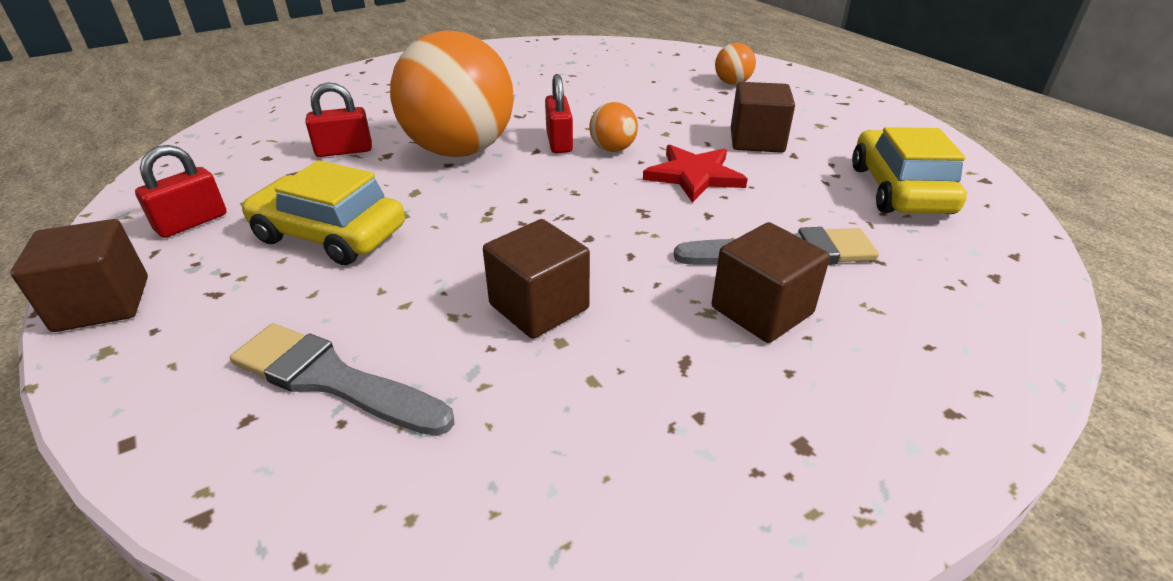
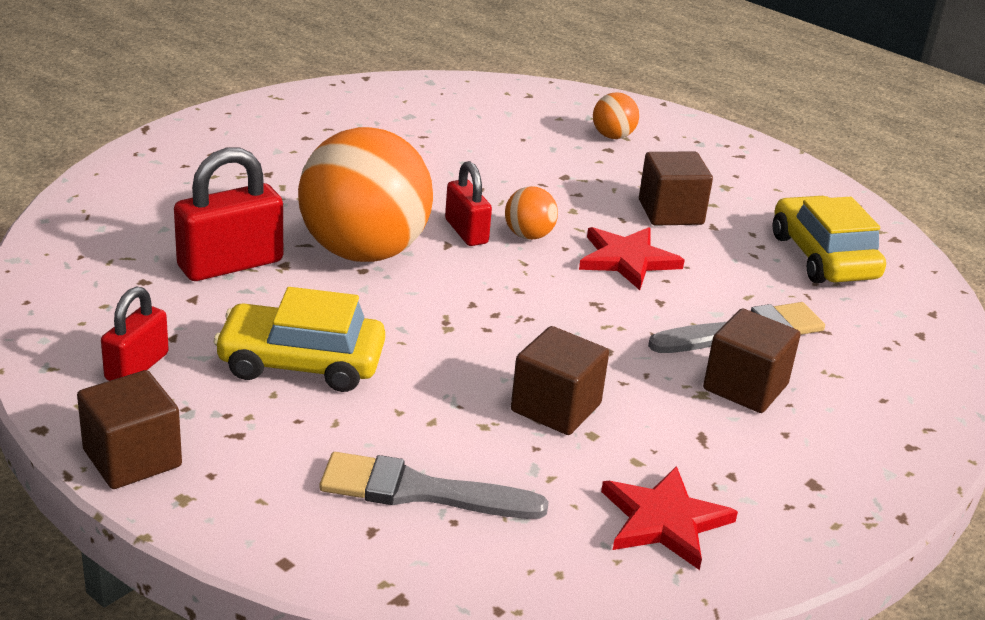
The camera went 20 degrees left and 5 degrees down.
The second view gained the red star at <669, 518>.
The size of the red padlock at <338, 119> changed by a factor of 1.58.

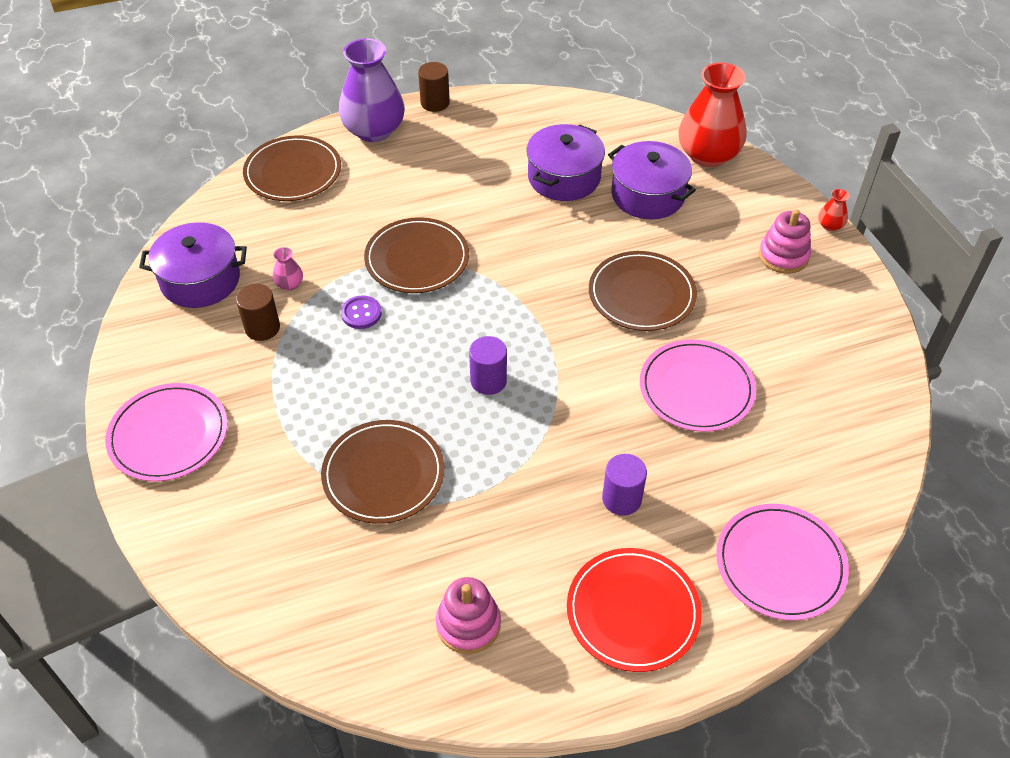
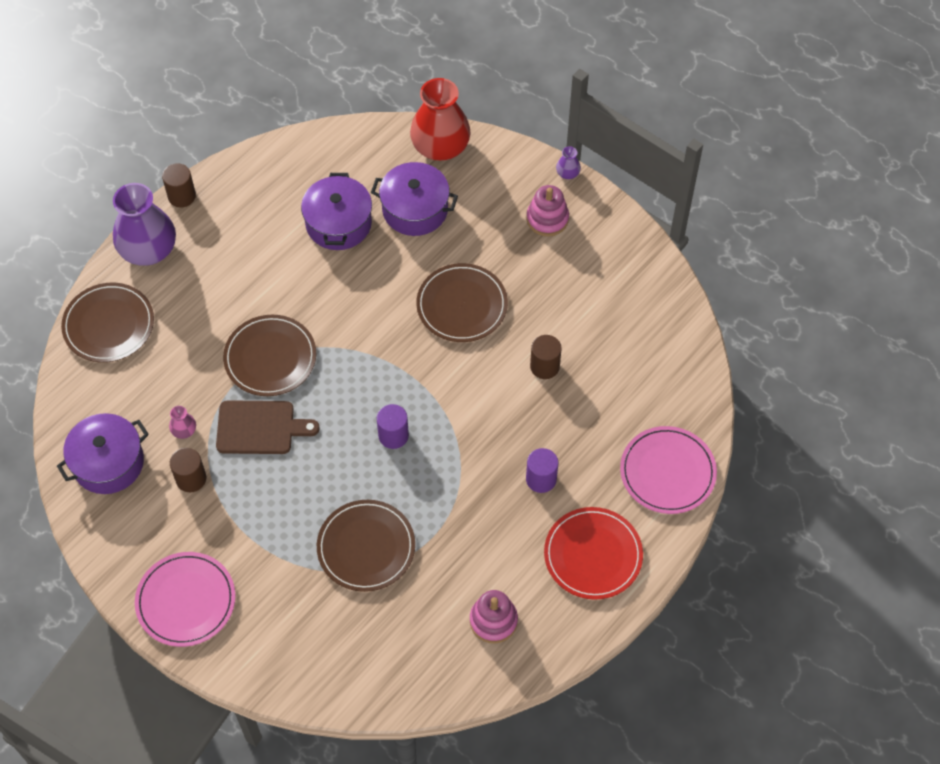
The camera went 30 degrees left and 10 degrees up.
Where the purple button stood at <361, 312>, the brown cutting board came to stand at <268, 427>.
Where the pink plate stood at <698, 386>, the brown cylinder came to stand at <546, 357>.
What was the red vase at <834, 210> turned into the purple vase at <568, 162>.

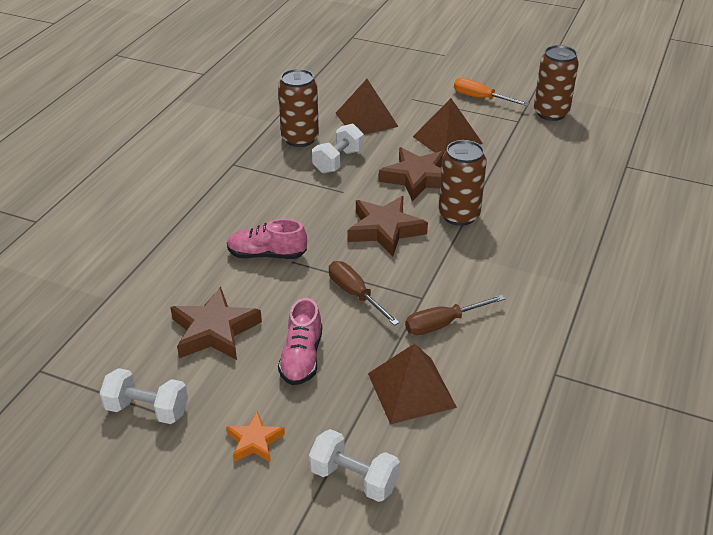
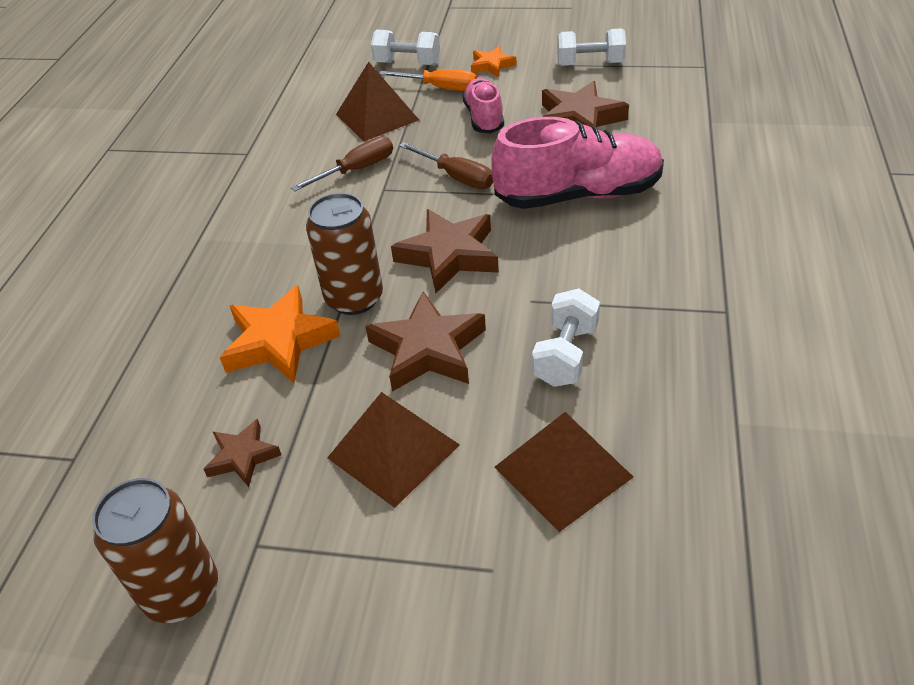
The camera went 170 degrees right and 5 degrees up.
The second view lost the brown can at <298, 108>.
The second view gained the brown star at <242, 453>.
The second view gained the orange star at <280, 334>.
The orange screwdriver ended up elsewhere, having gone from <491, 92> to <428, 80>.
The size of the pink shoe at <267, 239> changed by a factor of 1.74.

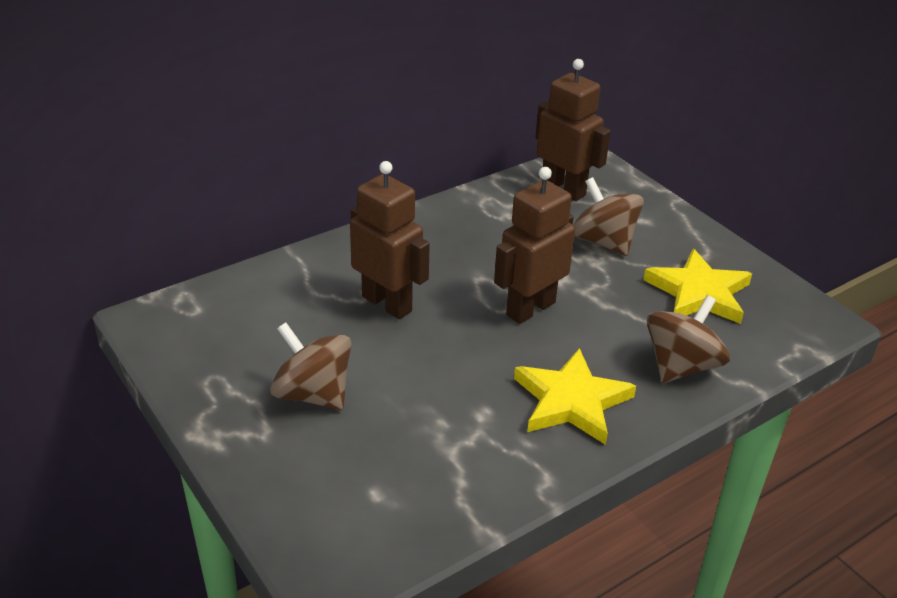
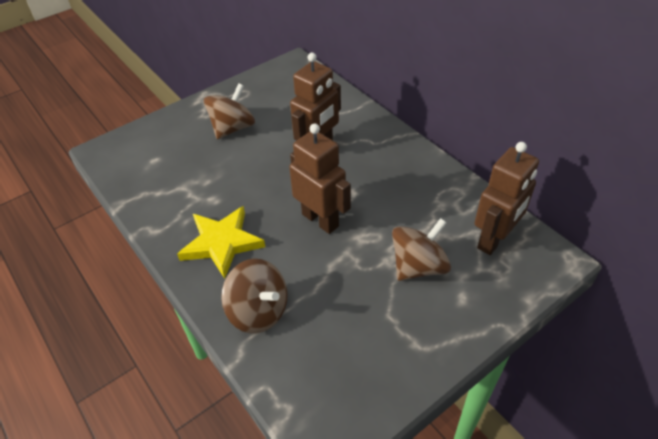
The camera went 90 degrees right and 10 degrees up.
The second view lost the yellow star at <697, 286>.

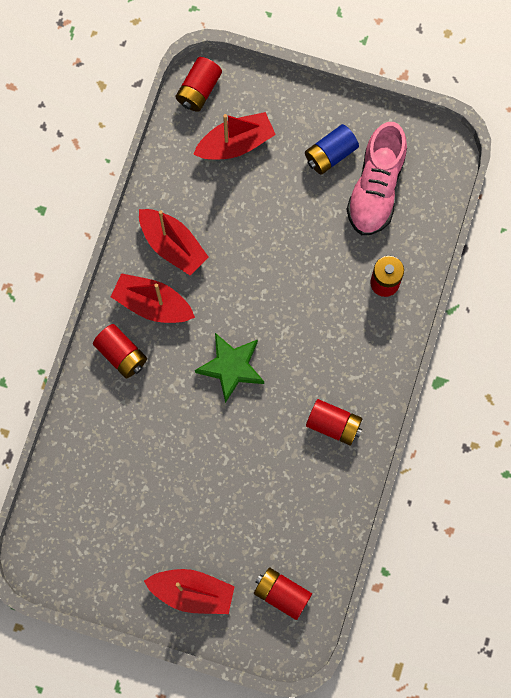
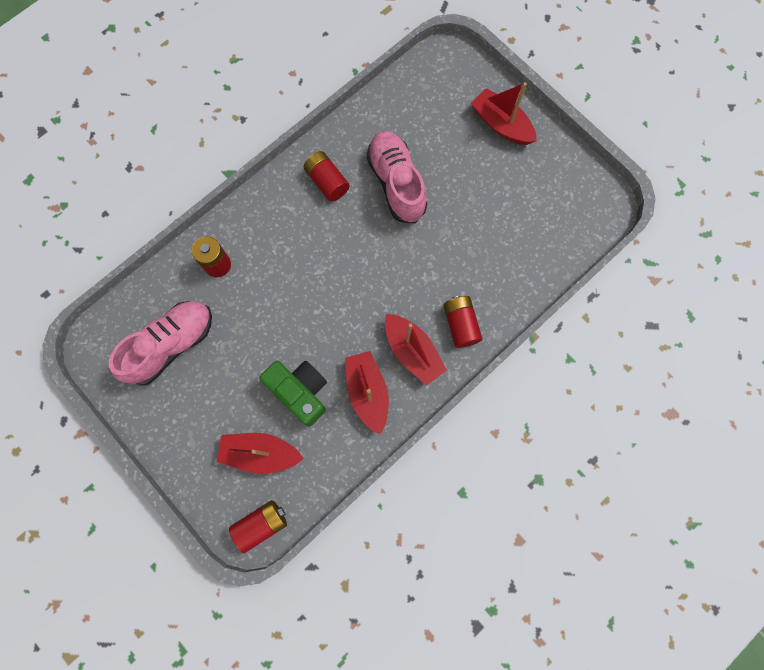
The camera went 150 degrees left and 0 degrees up.
The second view lost the green star at <229, 368>.
The second view lost the red battery at <283, 594>.
The second view lost the blue battery at <332, 149>.
The second view gained the green camera at <293, 393>.
The second view gained the pink shoe at <397, 177>.

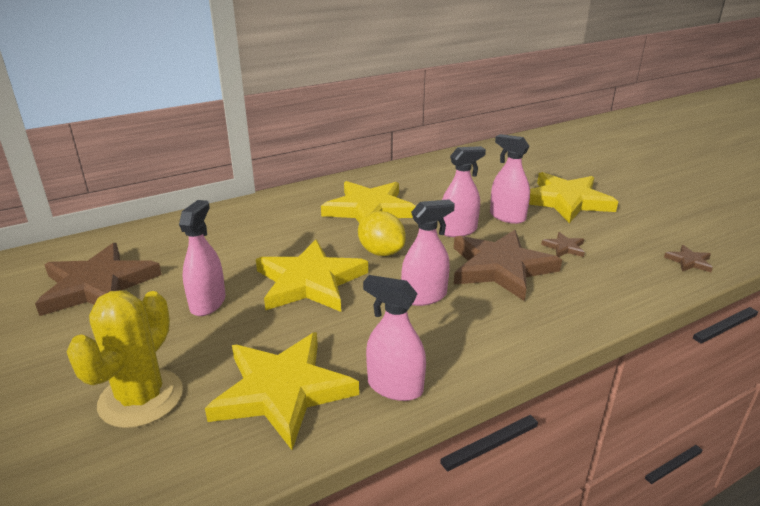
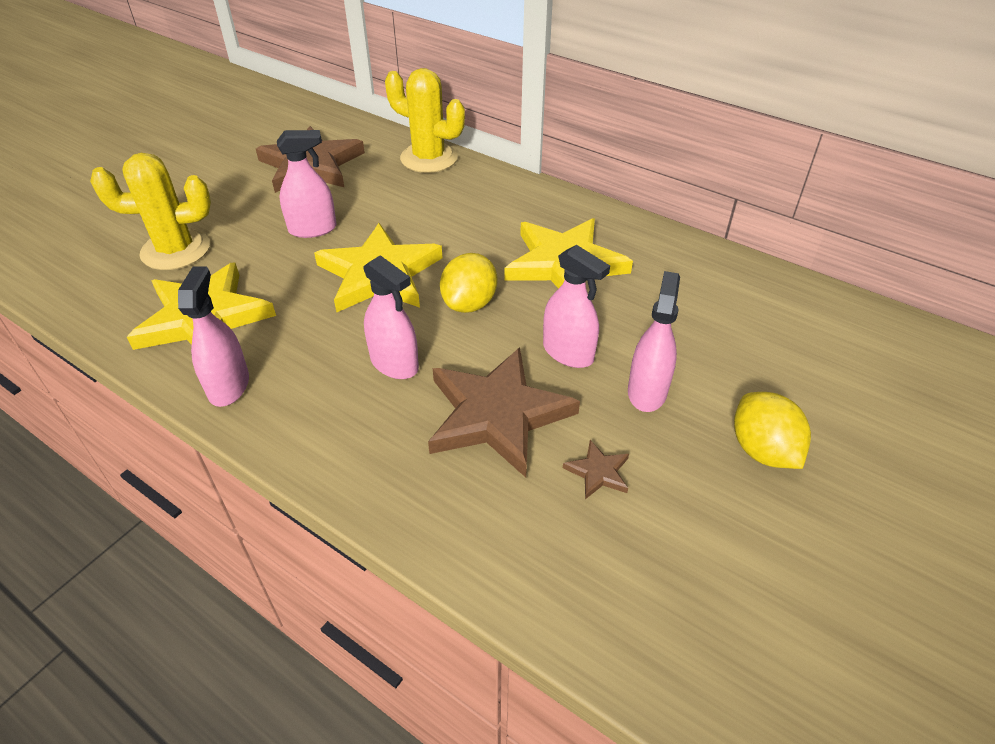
The camera went 65 degrees right and 15 degrees up.
The second view lost the brown star at <688, 258>.
The second view gained the yellow cactus at <425, 120>.
Where the yellow star stood at <573, 197>, the yellow lemon came to stand at <772, 430>.

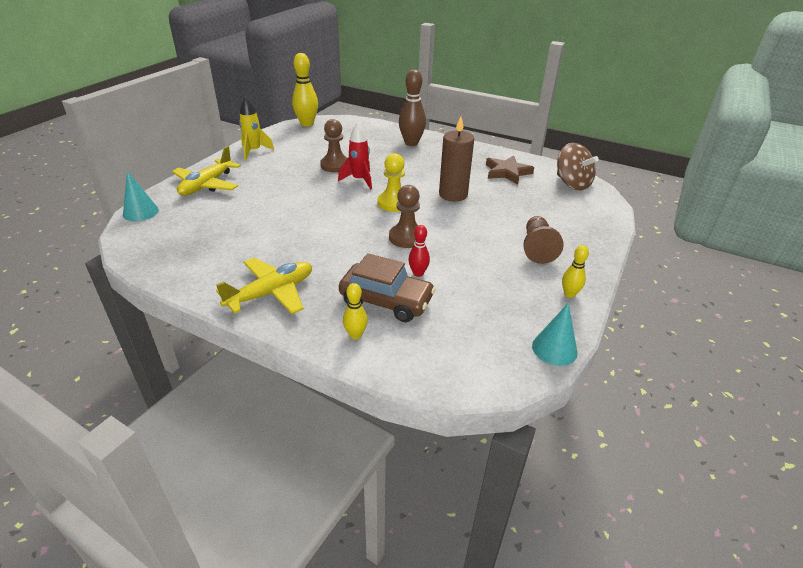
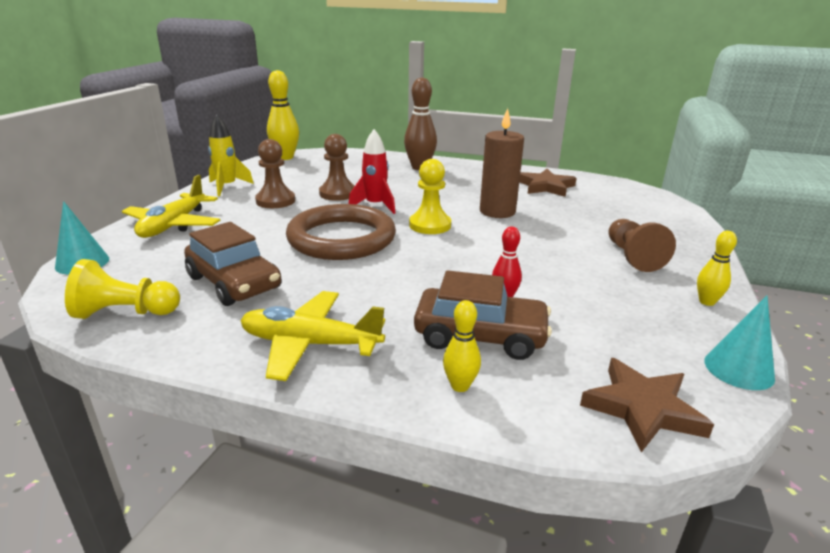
The camera went 10 degrees left and 10 degrees down.
The second view lost the brown spinning top at <578, 167>.
The second view gained the yellow pawn at <122, 289>.
The second view gained the brown car at <233, 264>.
The second view gained the brown ring at <341, 232>.
The second view gained the brown star at <647, 405>.
The brown pawn ended up elsewhere, having gone from <404, 216> to <275, 173>.
The yellow plane at <264, 286> ended up facing another way, 120 degrees counterclockwise from before.

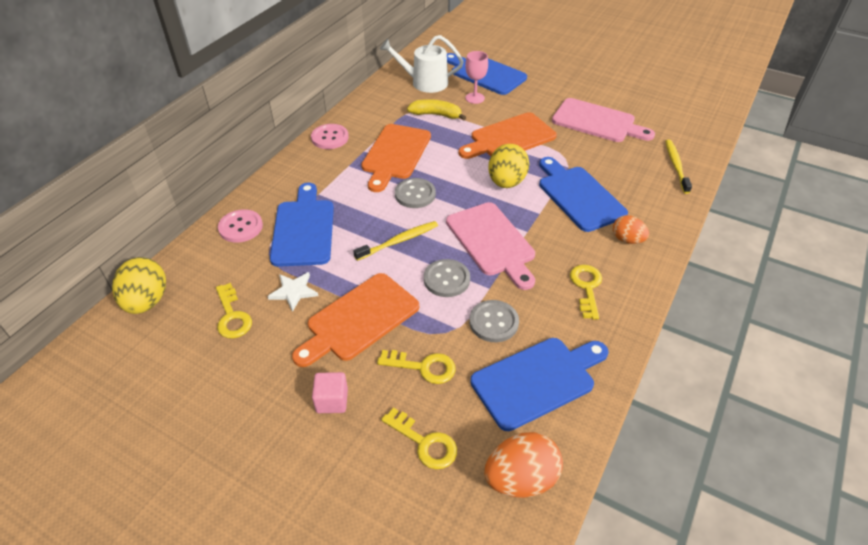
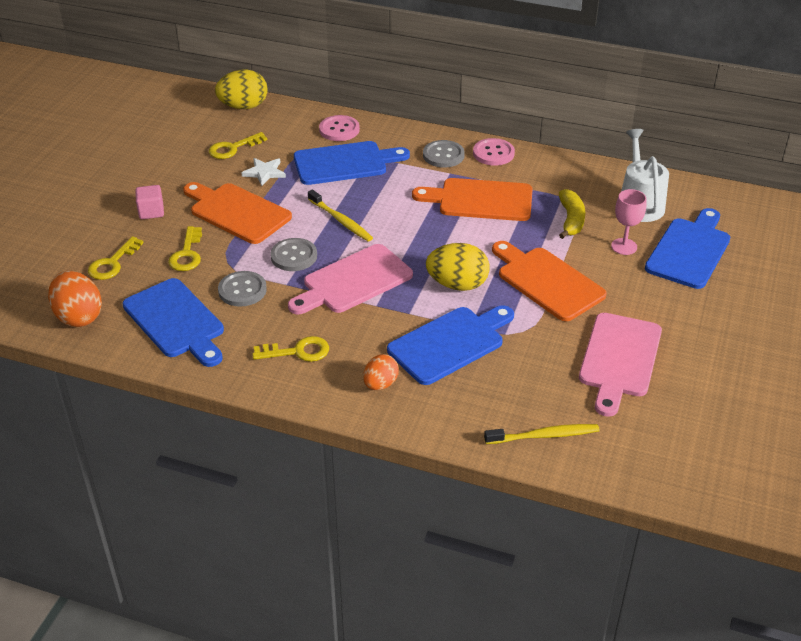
The camera went 80 degrees right and 5 degrees down.
The grey button ended up elsewhere, having gone from <415, 193> to <444, 154>.

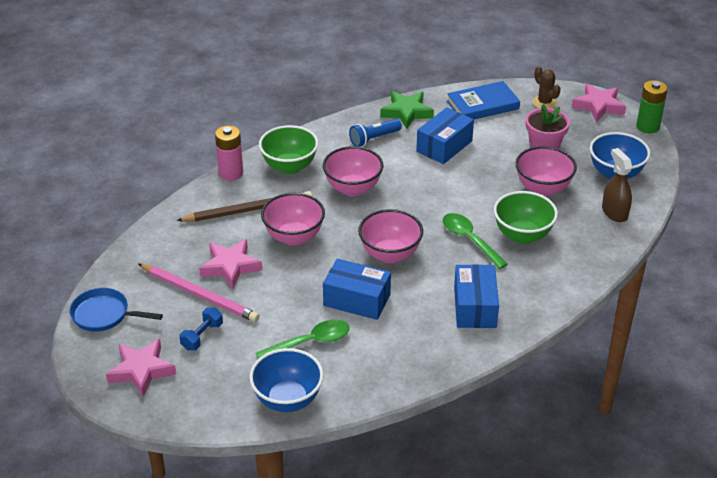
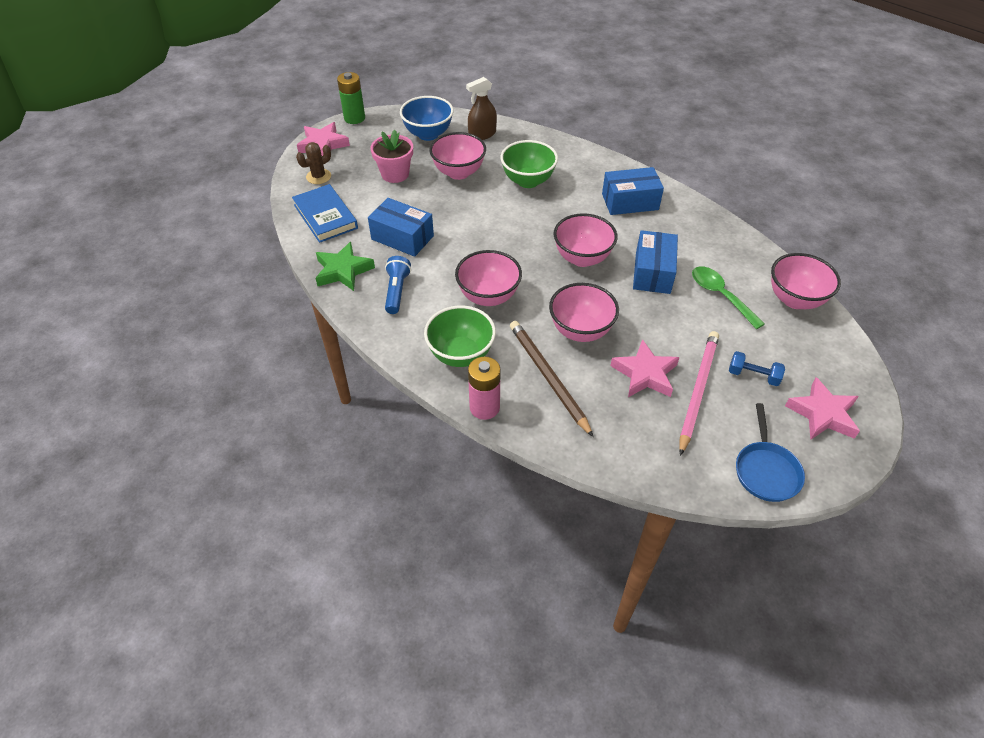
The camera went 100 degrees left and 10 degrees up.
The second view lost the green spoon at <475, 241>.
What was the blue bowl at <286, 380> turned into the pink bowl at <806, 281>.
The blue flashlight at <375, 133> ended up facing another way, 135 degrees counterclockwise from before.

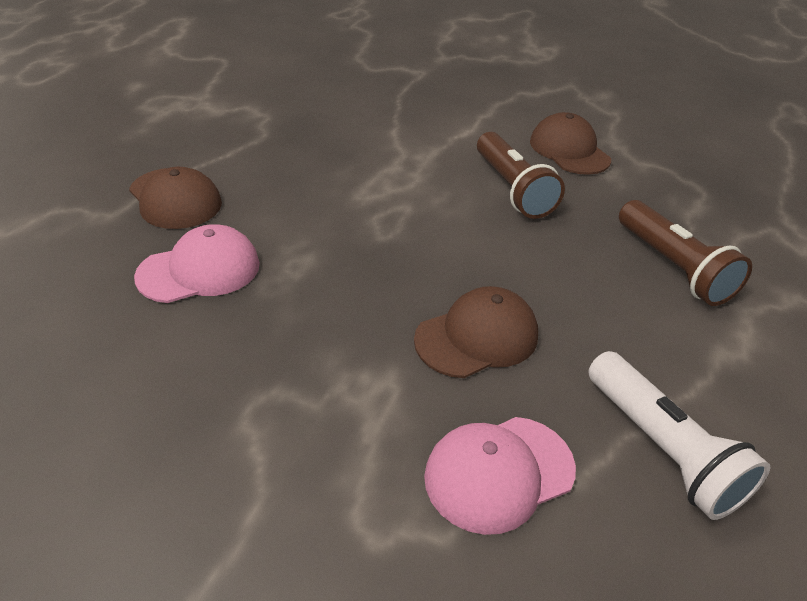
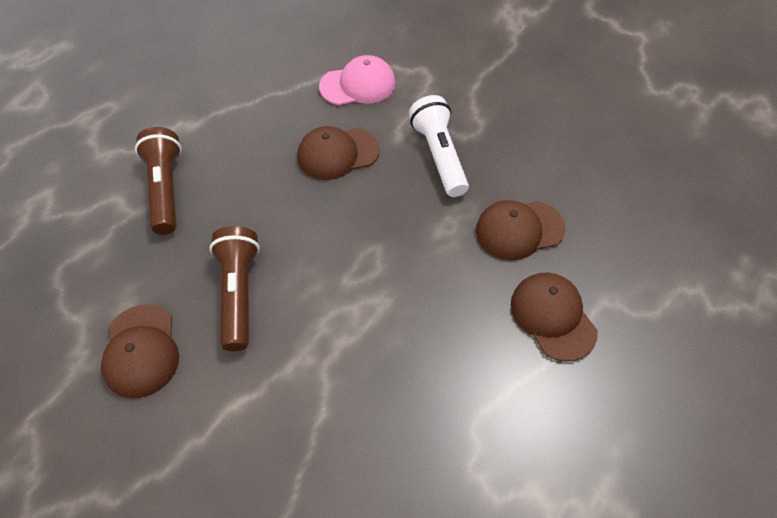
The camera went 165 degrees left and 15 degrees up.
The white flashlight ended up elsewhere, having gone from <679, 435> to <439, 146>.
What was the pink cap at <197, 263> turned into the brown cap at <520, 230>.

